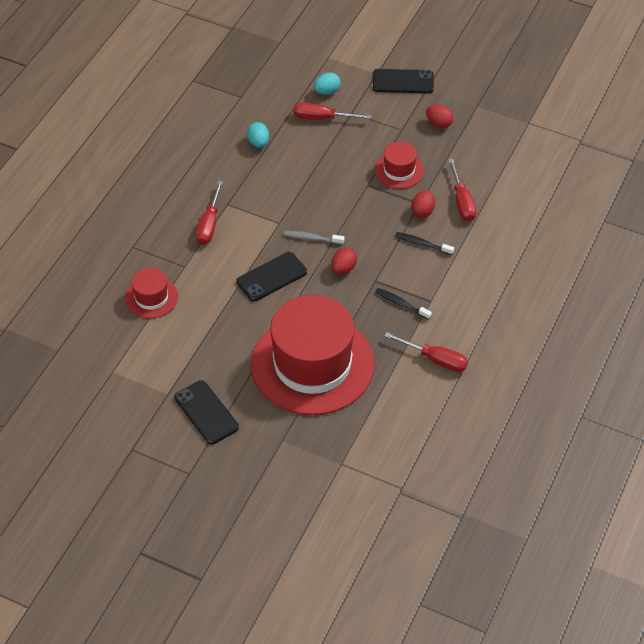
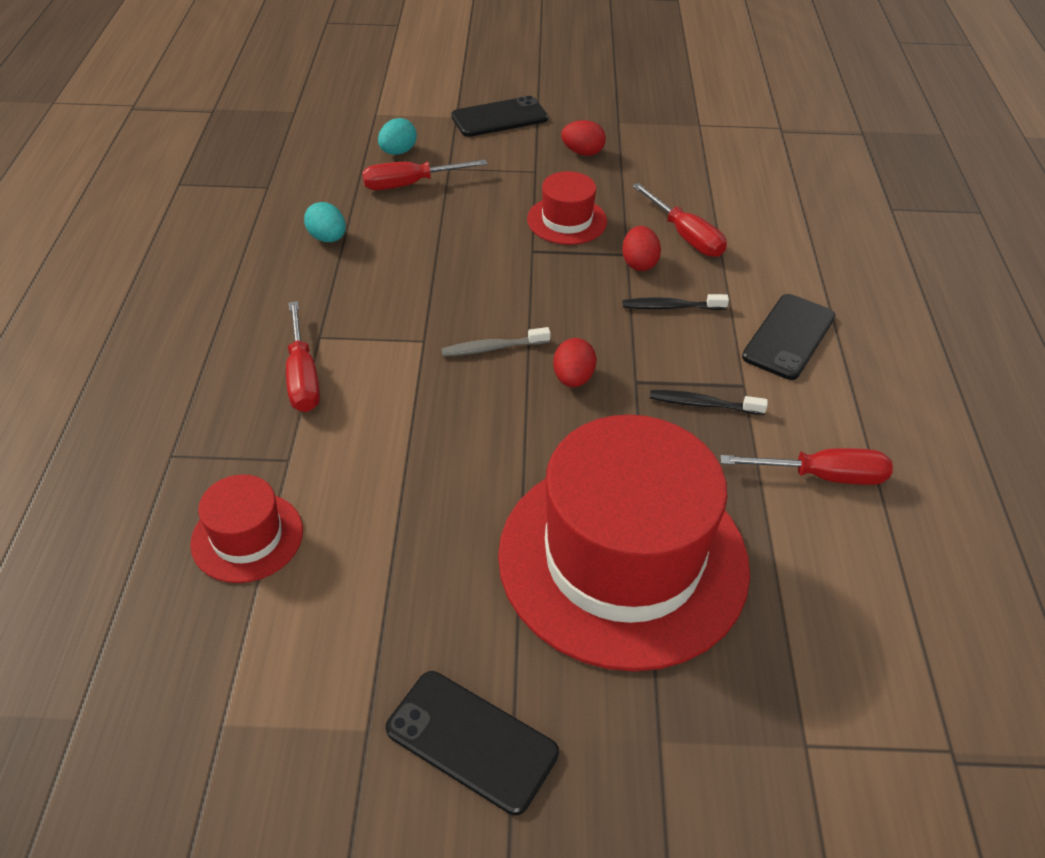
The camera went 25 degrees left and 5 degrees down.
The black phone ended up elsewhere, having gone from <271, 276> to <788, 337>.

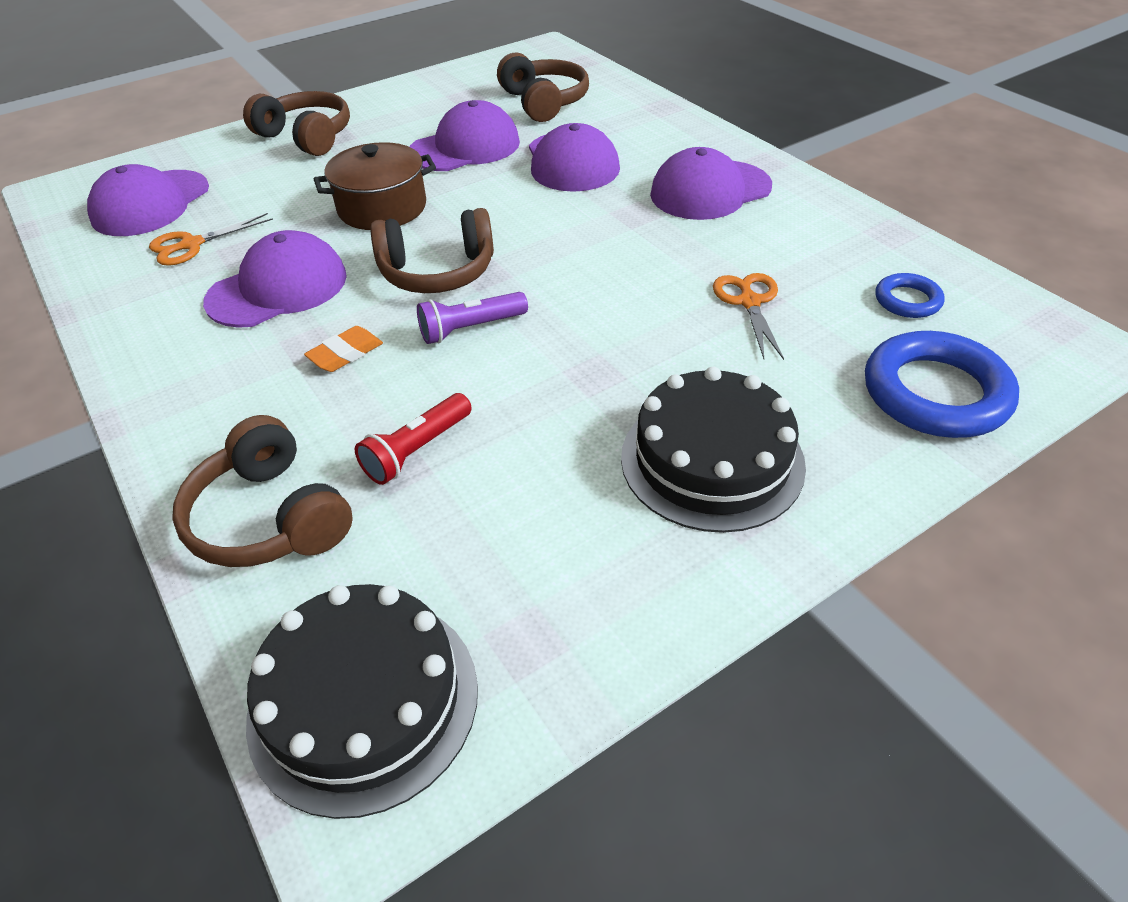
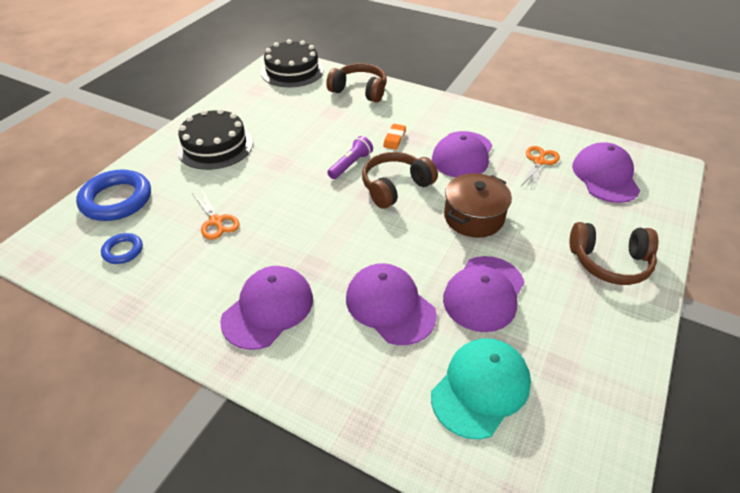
The camera went 150 degrees right and 0 degrees up.
The second view lost the red flashlight at <413, 439>.
Where the brown headphones stood at <543, 87>, the turquoise cap came to stand at <481, 388>.

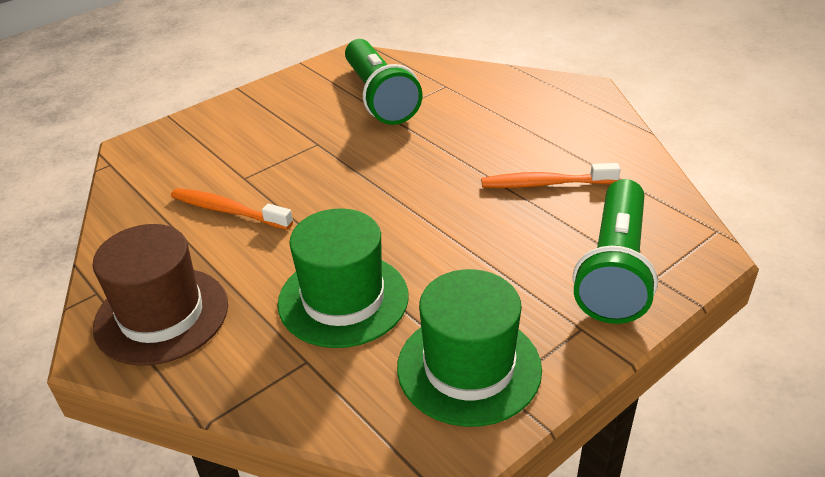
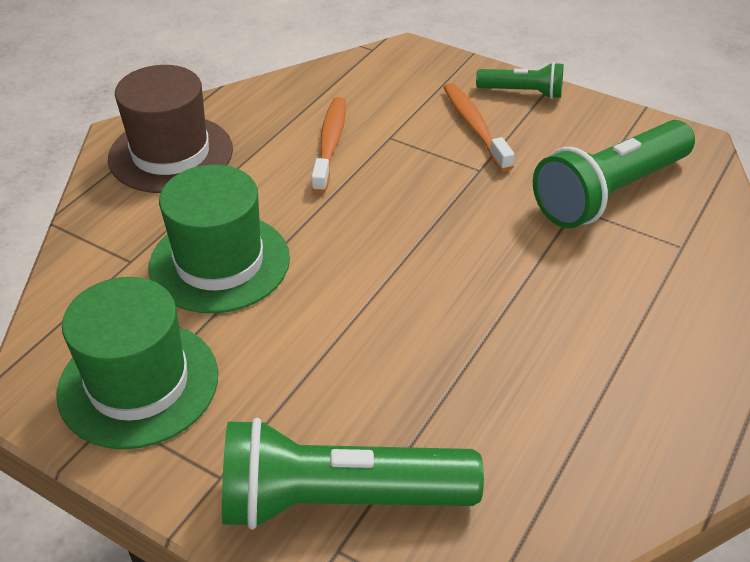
The camera went 70 degrees right and 5 degrees up.
The second view gained the green flashlight at <519, 80>.
The orange toothbrush ended up elsewhere, having gone from <551, 175> to <479, 127>.

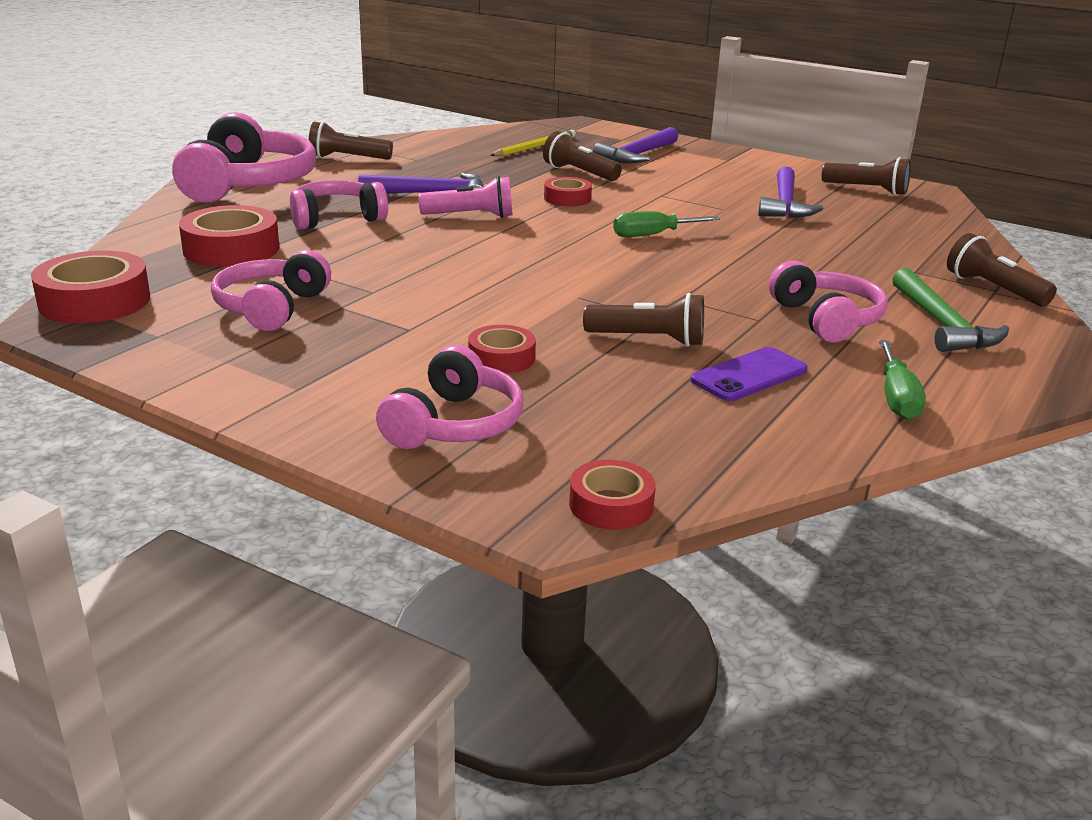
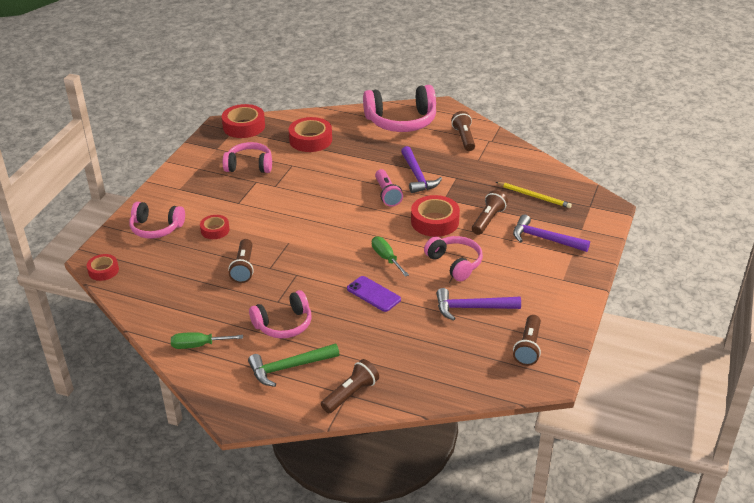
The camera went 80 degrees right and 10 degrees up.
The pink headphones ended up elsewhere, having gone from <339, 205> to <453, 258>.
The purple phone ended up elsewhere, having gone from <749, 374> to <374, 294>.
The size of the red tape at <568, 191> changed by a factor of 1.70.

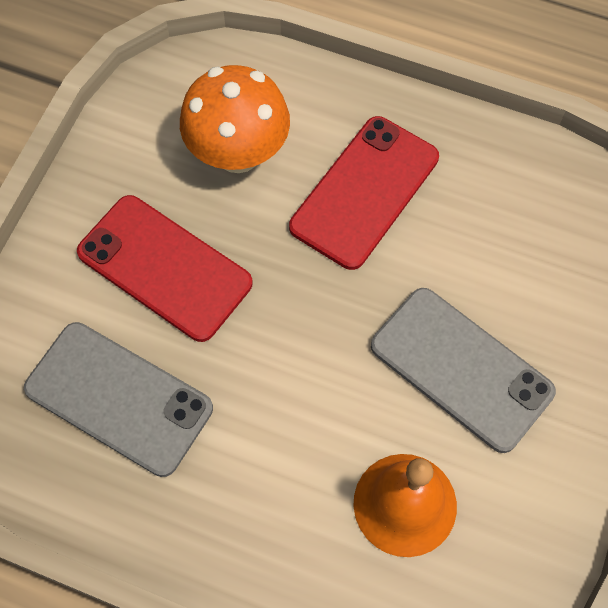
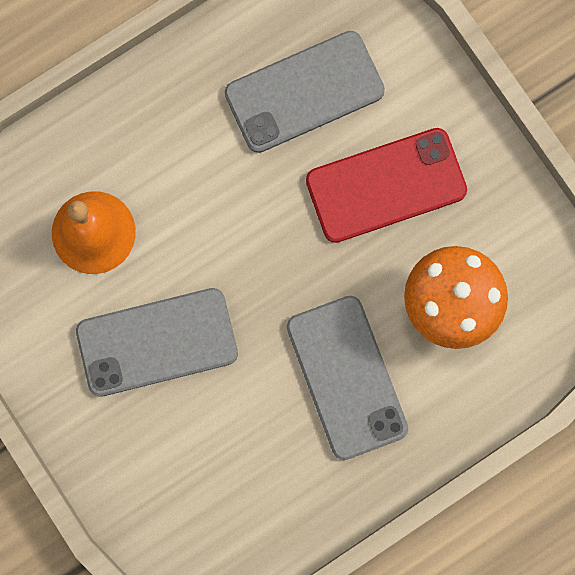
The camera went 125 degrees right and 15 degrees up.
What was the red phone at <364, 193> turned into the grey phone at <347, 378>.

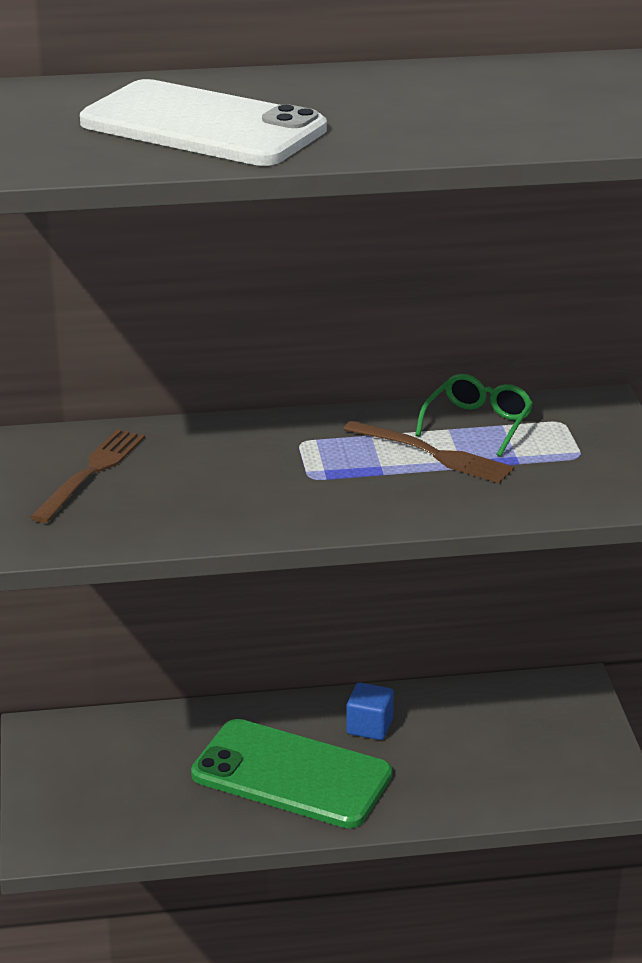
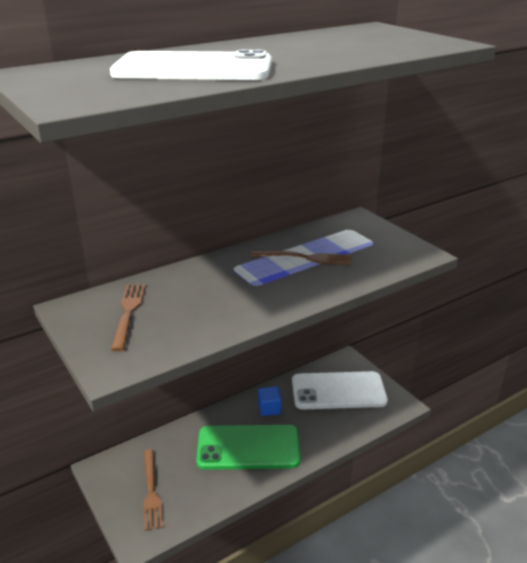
The camera went 25 degrees left and 0 degrees up.
The second view lost the green glasses at <474, 415>.
The second view gained the brown fork at <153, 490>.
The second view gained the white phone at <340, 390>.

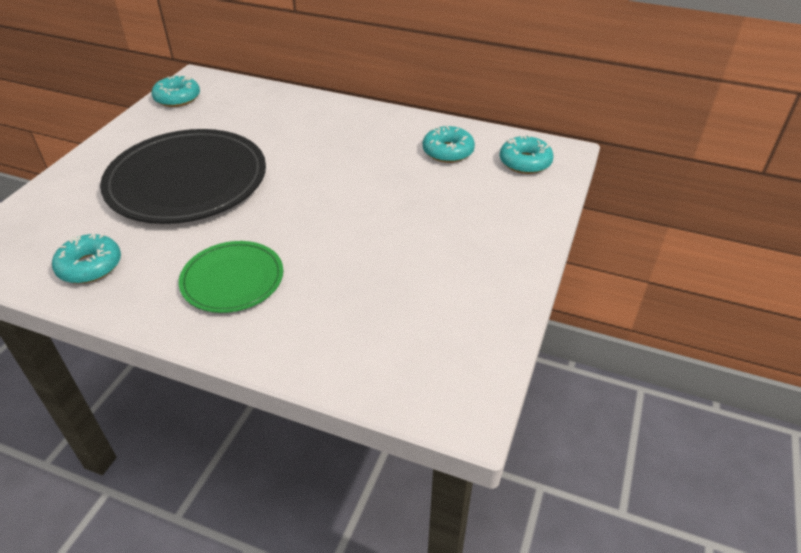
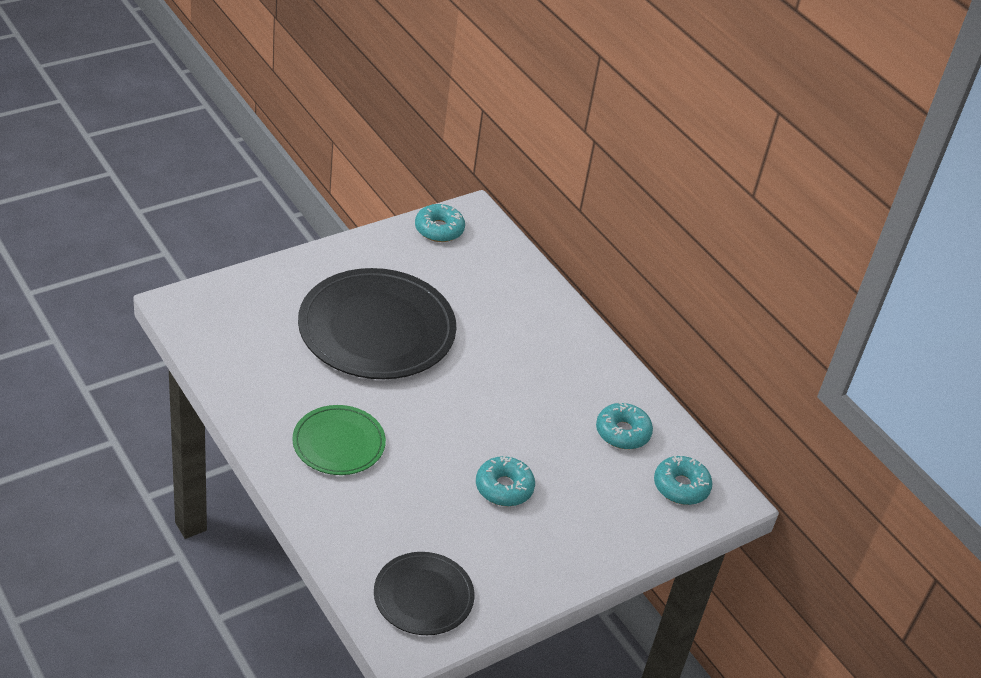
The camera went 30 degrees right and 0 degrees up.
The second view gained the black plate at <424, 593>.
The turquoise donut ended up elsewhere, having gone from <86, 259> to <505, 480>.

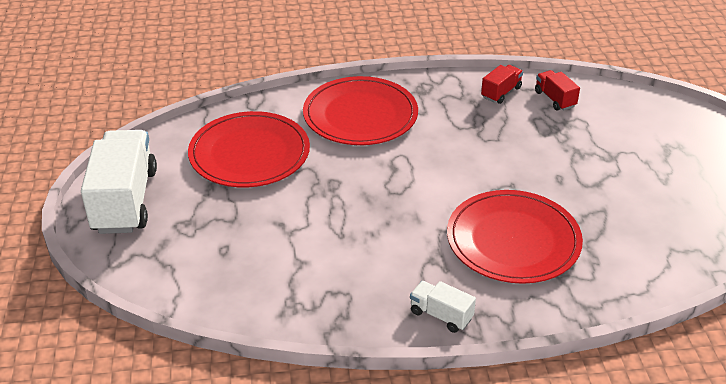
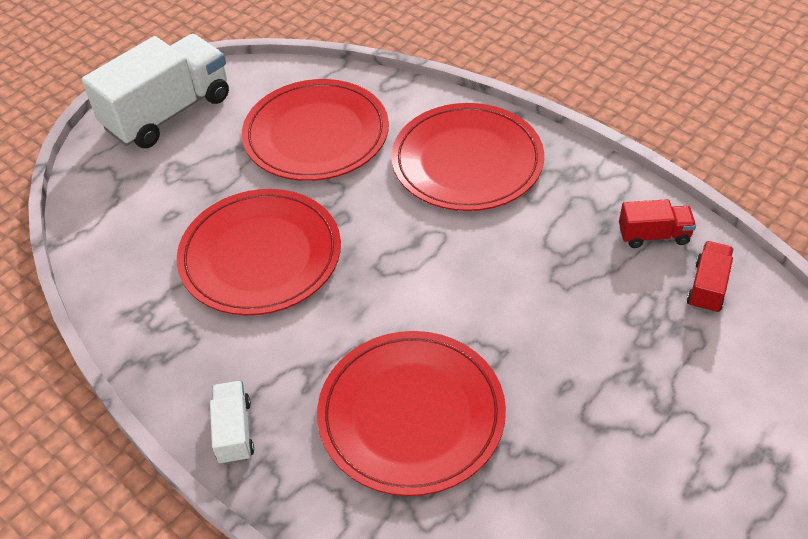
The camera went 50 degrees right and 10 degrees up.
The second view gained the red plate at <259, 252>.

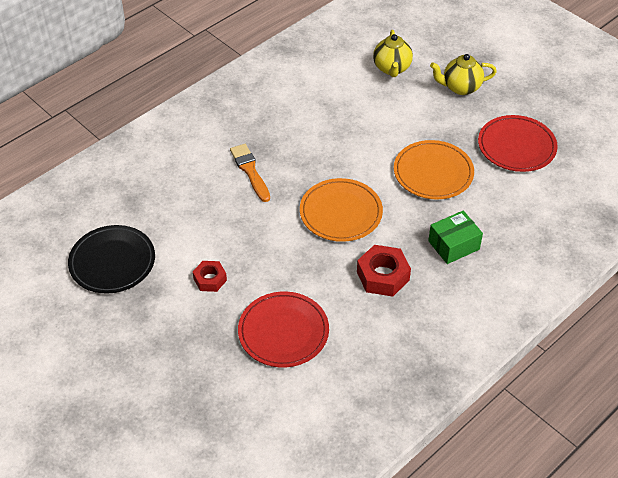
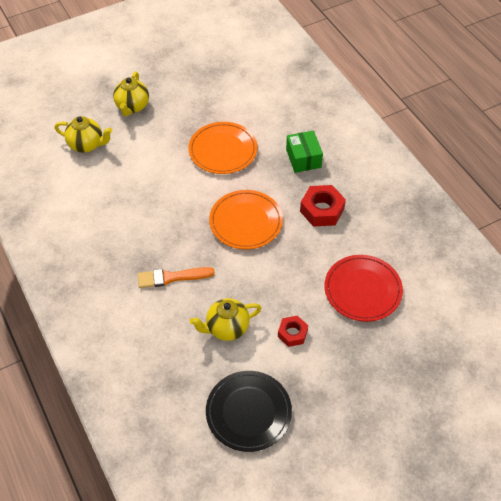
The camera went 75 degrees left and 5 degrees up.
The second view lost the red plate at <518, 143>.
The second view gained the yellow teapot at <226, 319>.

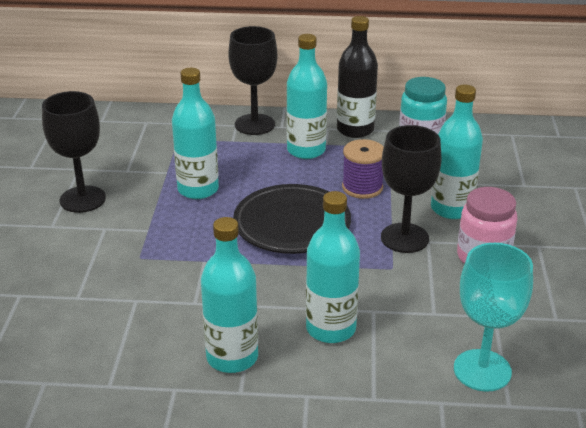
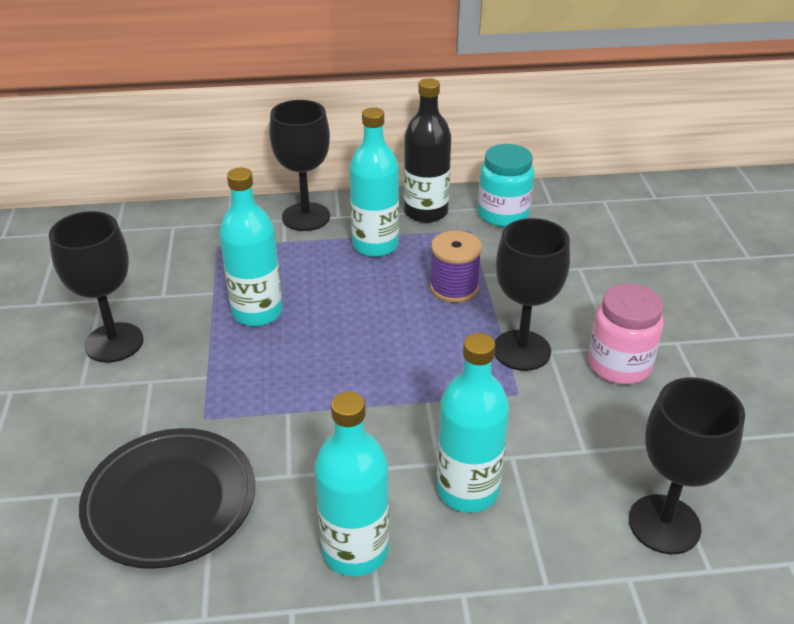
The camera went 10 degrees left and 5 degrees up.
The second view lost the turquoise bottle at <457, 152>.
The black plate ended up elsewhere, having gone from <292, 219> to <167, 498>.
What was the turquoise goblet at <493, 317> turned into the black goblet at <687, 465>.

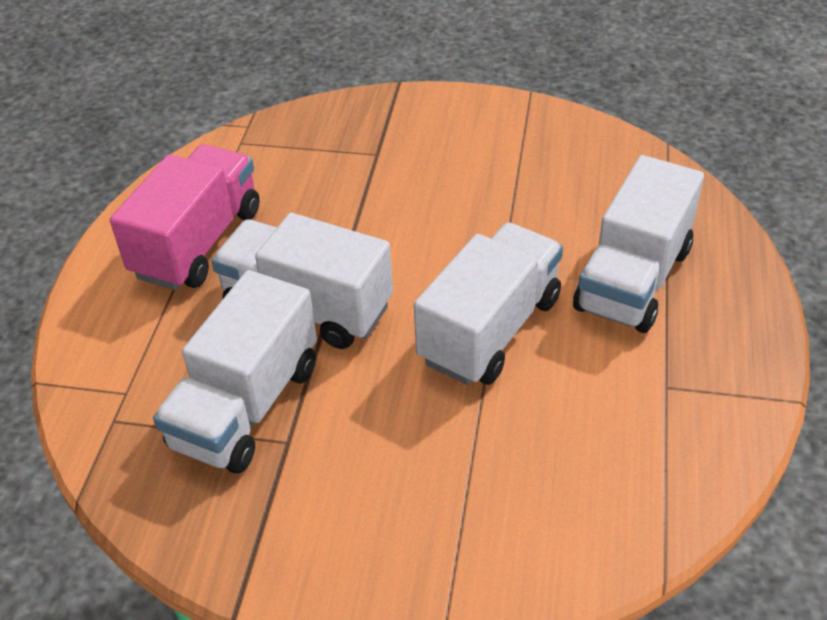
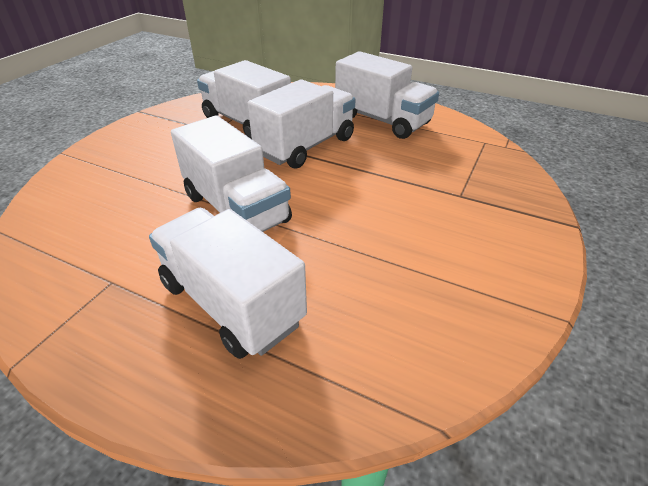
The camera went 105 degrees right and 5 degrees down.
What was the pink truck at <185, 217> turned into the white truck at <387, 95>.

